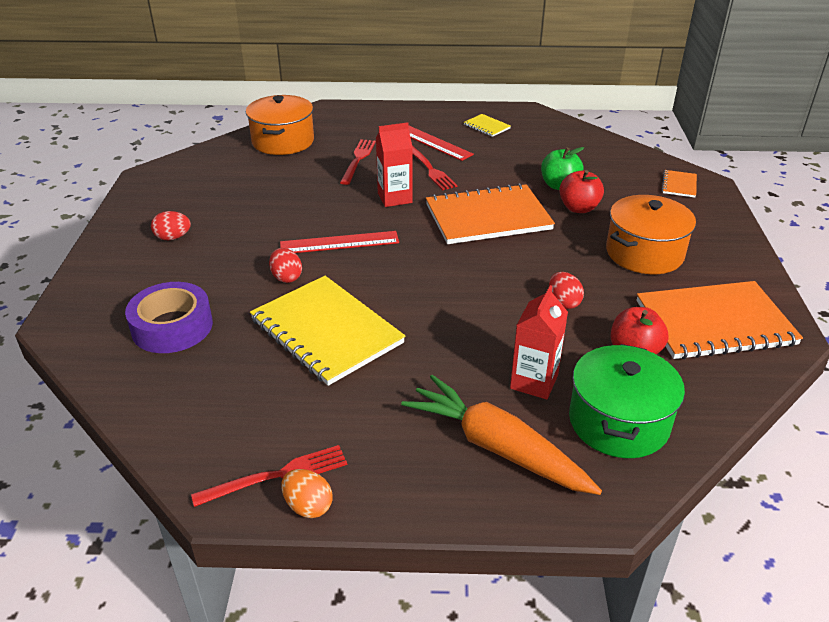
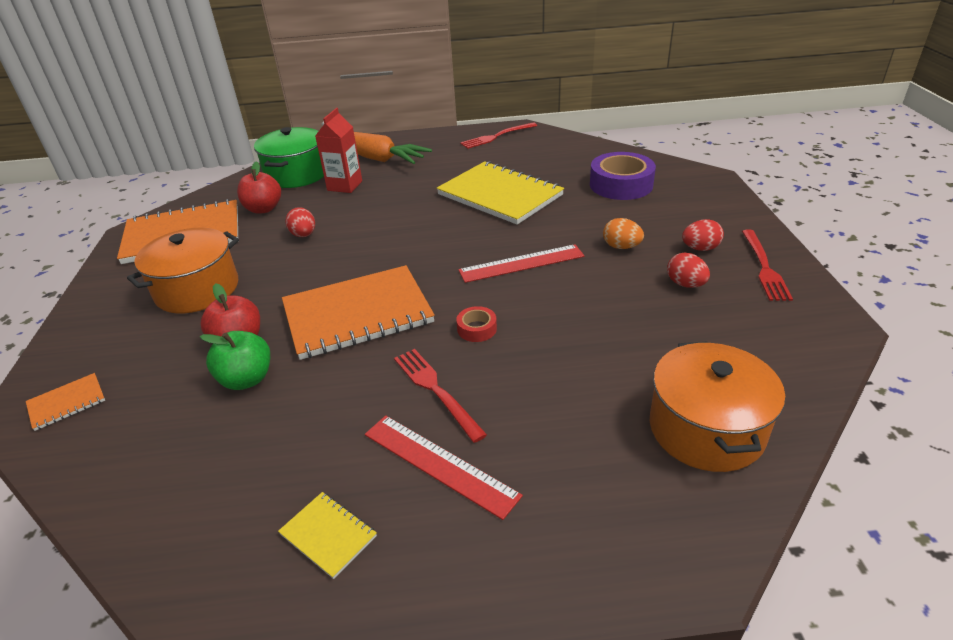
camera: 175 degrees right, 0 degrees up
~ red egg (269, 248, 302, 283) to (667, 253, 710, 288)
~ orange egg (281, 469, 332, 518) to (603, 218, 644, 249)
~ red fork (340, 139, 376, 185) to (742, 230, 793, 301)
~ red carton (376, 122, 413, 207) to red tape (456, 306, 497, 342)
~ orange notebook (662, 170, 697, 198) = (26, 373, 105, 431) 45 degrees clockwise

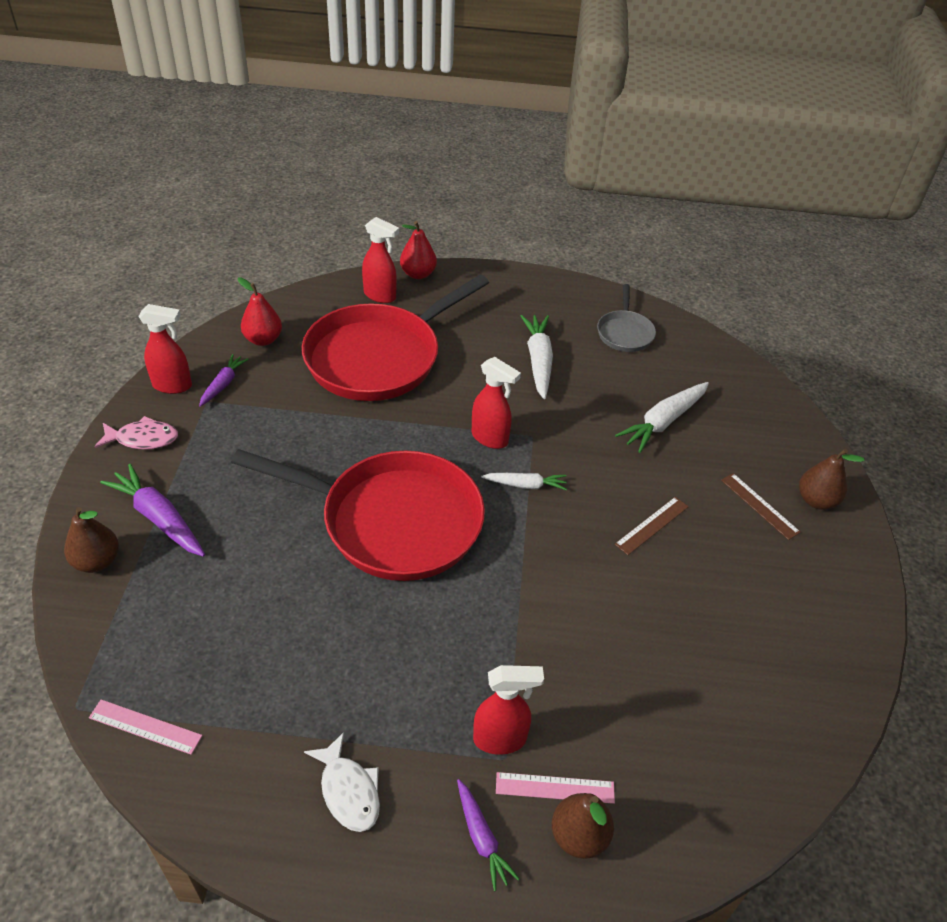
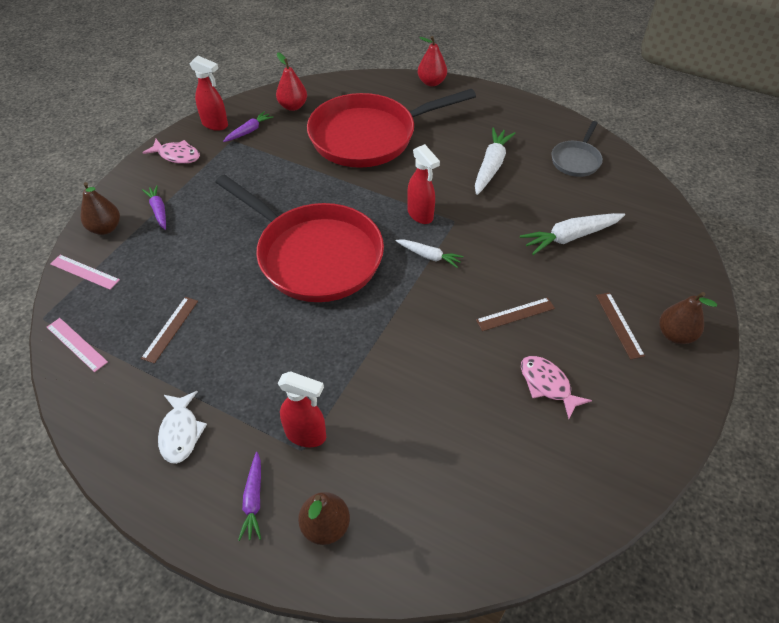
camera: 25 degrees right, 5 degrees up
~ purple carrot (100, 464, 205, 557) = (142, 185, 166, 230) x0.60
- red spray bottle (362, 217, 399, 303)
~ pink ruler (496, 772, 615, 804) to (51, 255, 120, 290)
+ brown ruler (141, 297, 198, 364)
+ pink fish (521, 356, 592, 419)

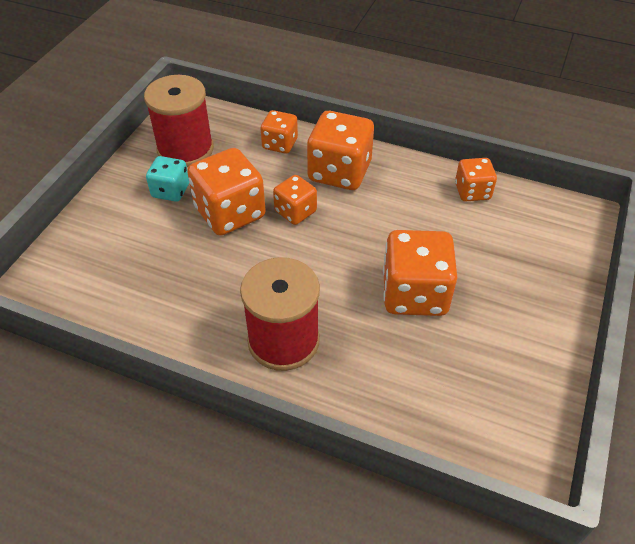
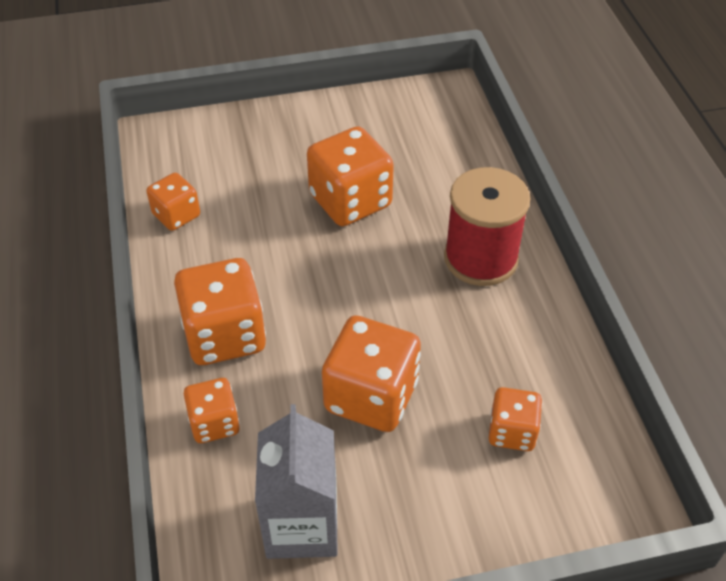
camera: 125 degrees left, 0 degrees up
~ red spool (144, 75, 214, 167) to grey carton (255, 404, 338, 559)
- turquoise dice (146, 156, 189, 202)
~ orange dice (273, 175, 317, 225) to (489, 387, 542, 451)

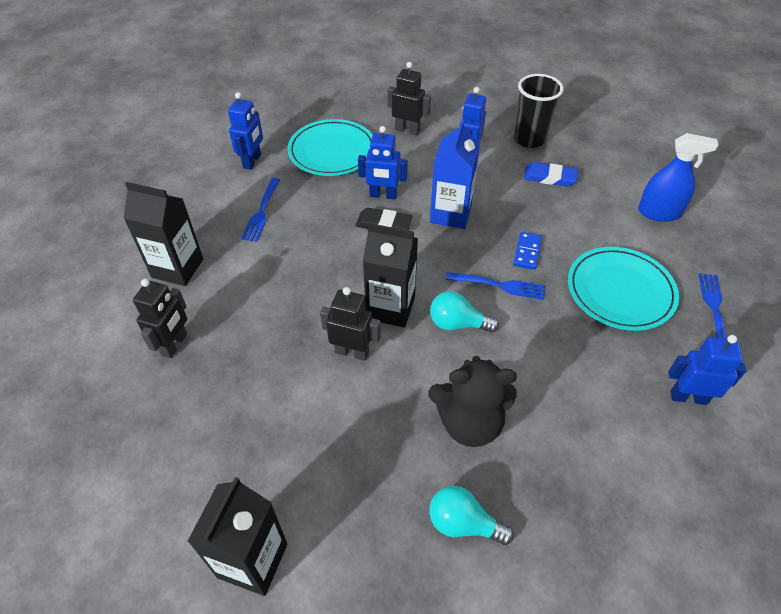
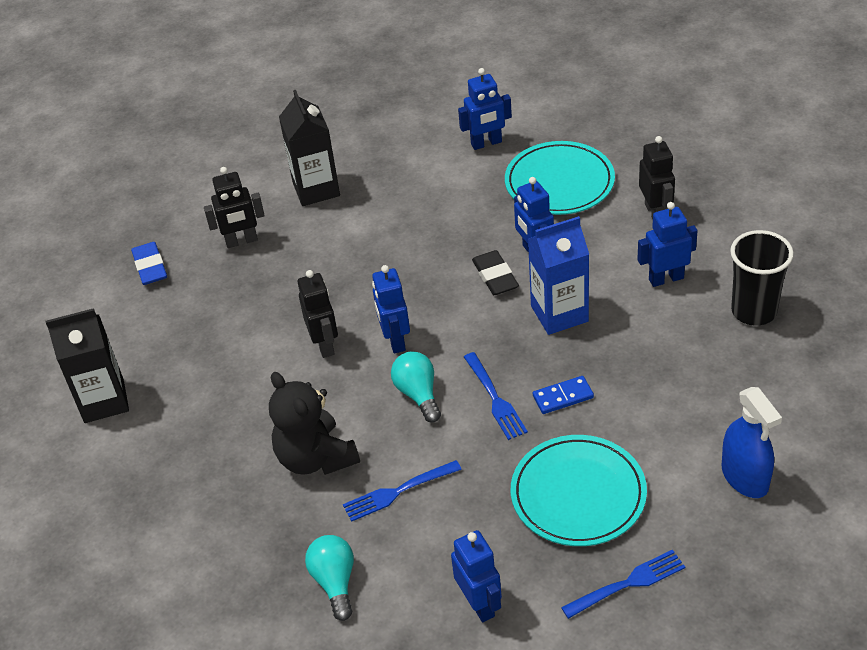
camera: 60 degrees right, 5 degrees down
~ blue fork (241, 178, 280, 242) to (343, 460, 462, 522)
~ black carton (363, 223, 418, 328) to blue robot (372, 265, 410, 353)
~ turquoise light bulb (430, 486, 514, 545) to (305, 535, 354, 621)
~ blue eraser (524, 162, 578, 187) to (131, 242, 167, 285)

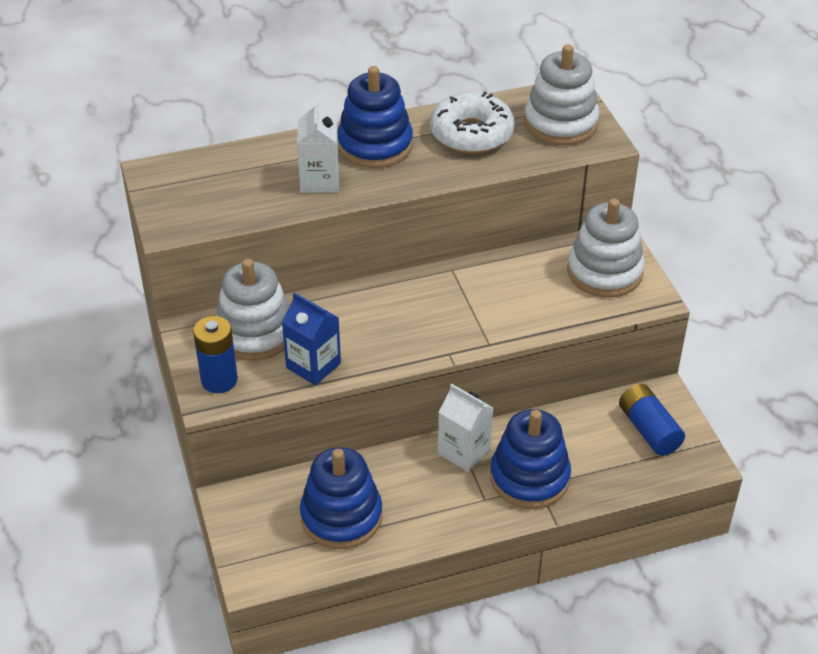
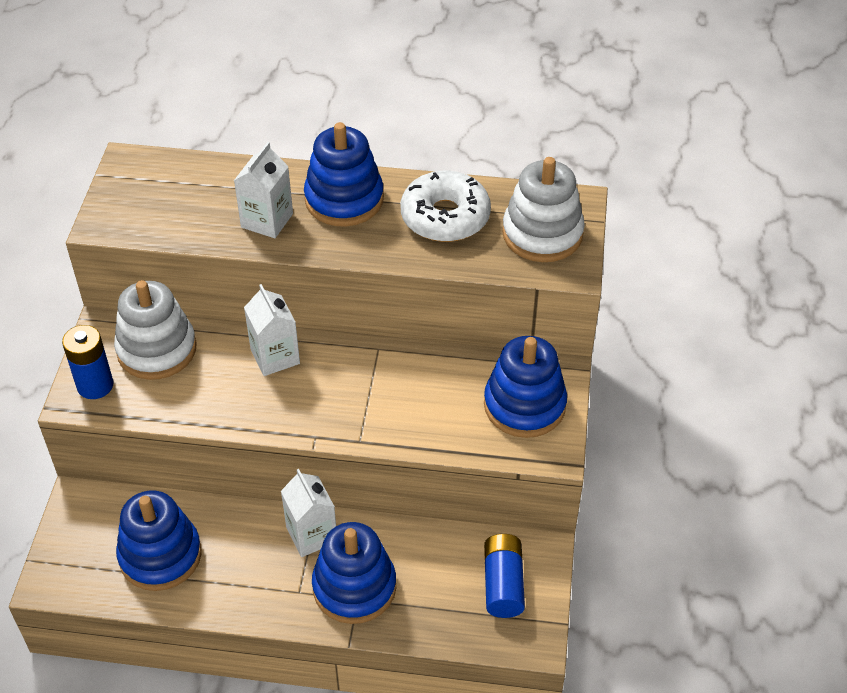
camera: 25 degrees right, 5 degrees up
- blue carton (282, 292, 341, 385)
~ white stacking toy (567, 198, 645, 297) to blue stacking toy (484, 336, 567, 438)
+ white carton (244, 284, 300, 376)

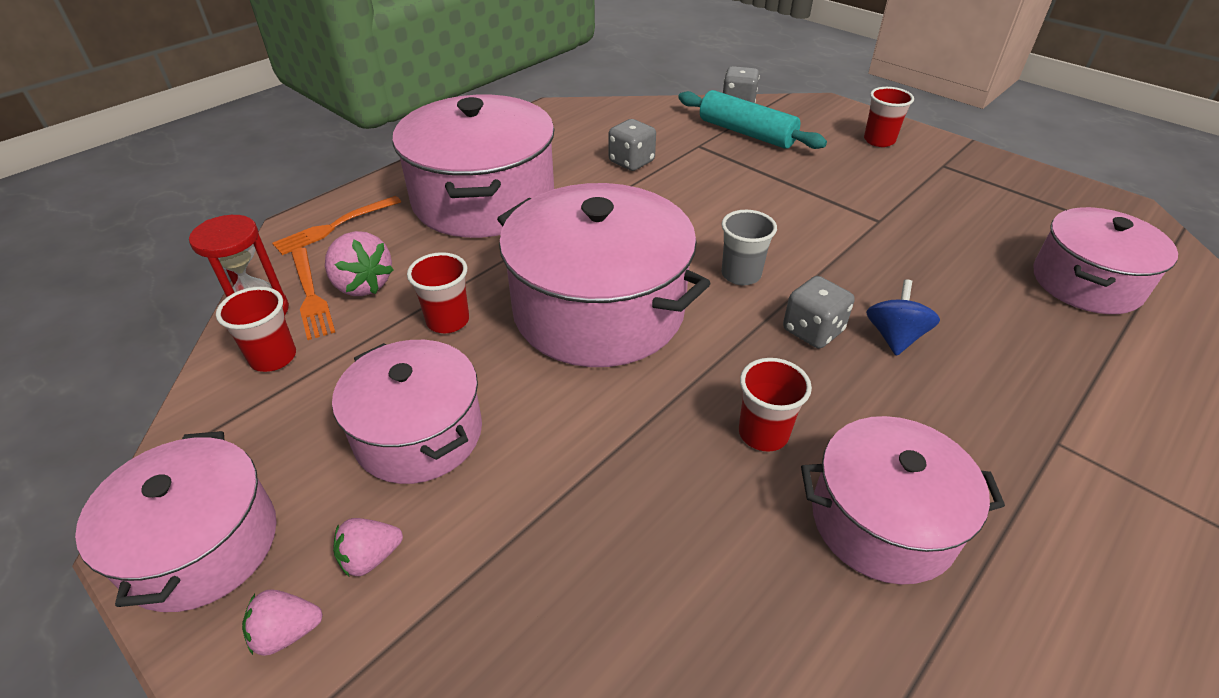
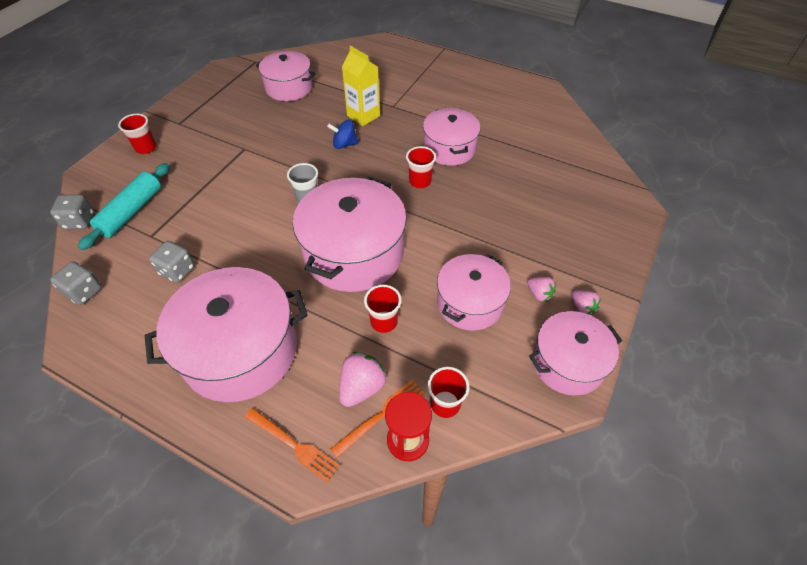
camera: 105 degrees left, 10 degrees up
~ grey dice (783, 276, 855, 349) to (50, 261, 102, 305)
+ yellow carton (342, 46, 380, 126)

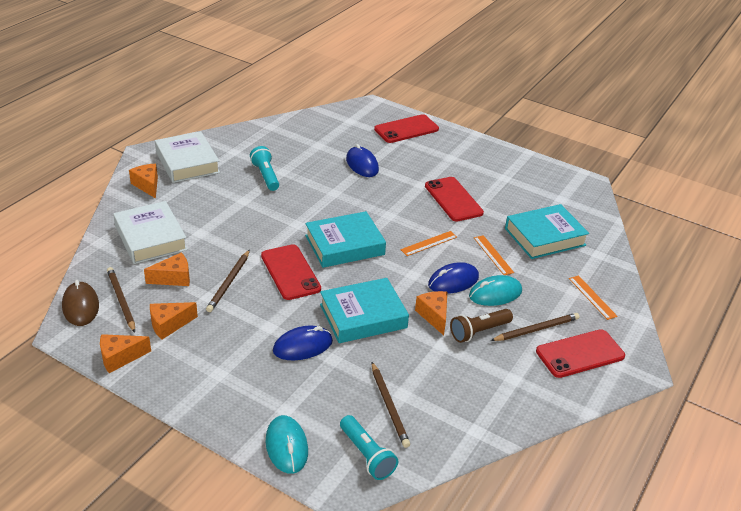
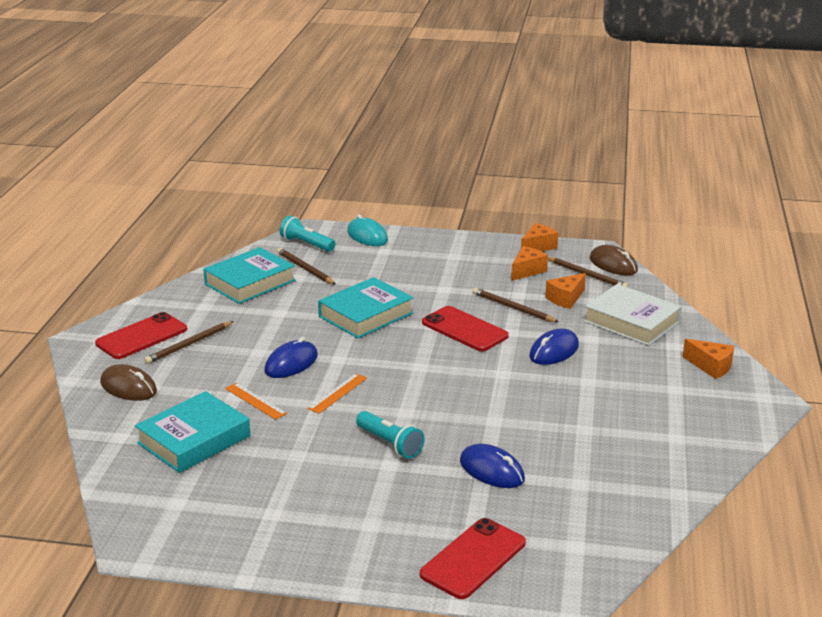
camera: 160 degrees right, 10 degrees down
- white book (155, 131, 220, 183)
~ brown pencil (206, 250, 250, 312) = (472, 288, 559, 322) 45 degrees counterclockwise
~ turquoise flashlight (250, 146, 279, 191) to (356, 411, 425, 459)
~ blue mouse (273, 325, 333, 360) to (529, 329, 579, 365)
~ turquoise book (305, 211, 386, 268) to (203, 247, 296, 304)
- orange cheese (415, 291, 447, 335)
- red phone (425, 177, 484, 222)
- brown flashlight (450, 309, 513, 343)
- turquoise mouse (469, 275, 522, 306)
~ orange ruler (569, 275, 618, 320) to brown mouse (100, 364, 157, 401)

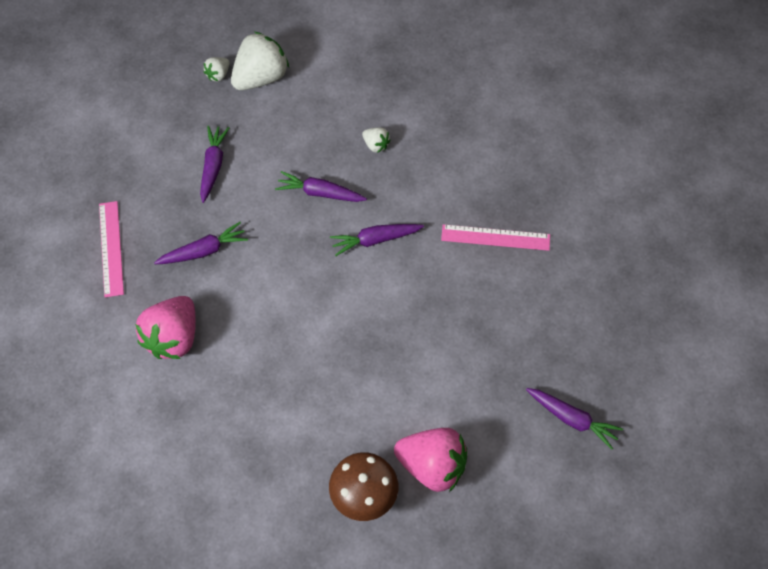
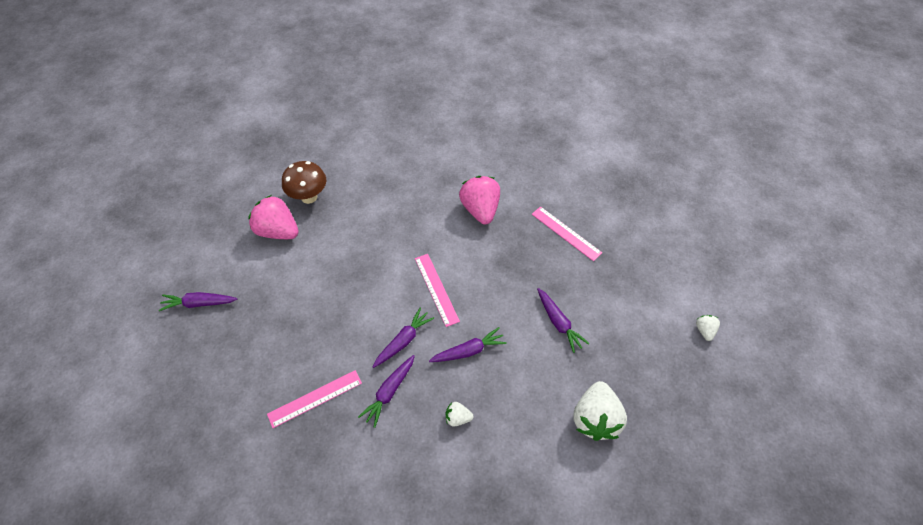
camera: 145 degrees right, 5 degrees down
~ purple carrot (154, 222, 248, 264) to (358, 355, 415, 428)
~ white strawberry (203, 57, 230, 82) to (696, 315, 720, 341)
~ pink strawberry (394, 428, 467, 492) = (248, 195, 299, 239) 45 degrees clockwise
+ pink ruler (415, 254, 460, 327)

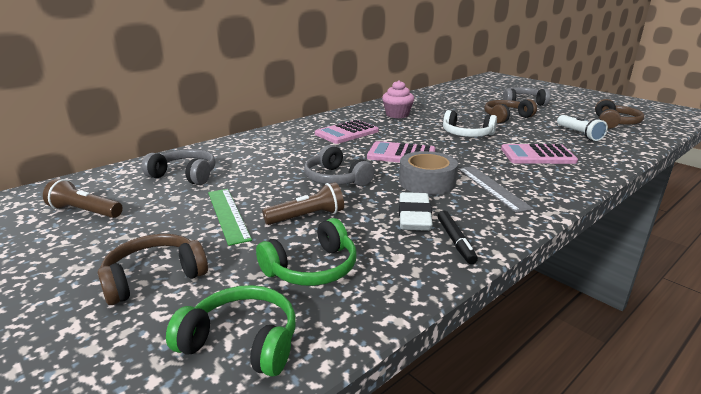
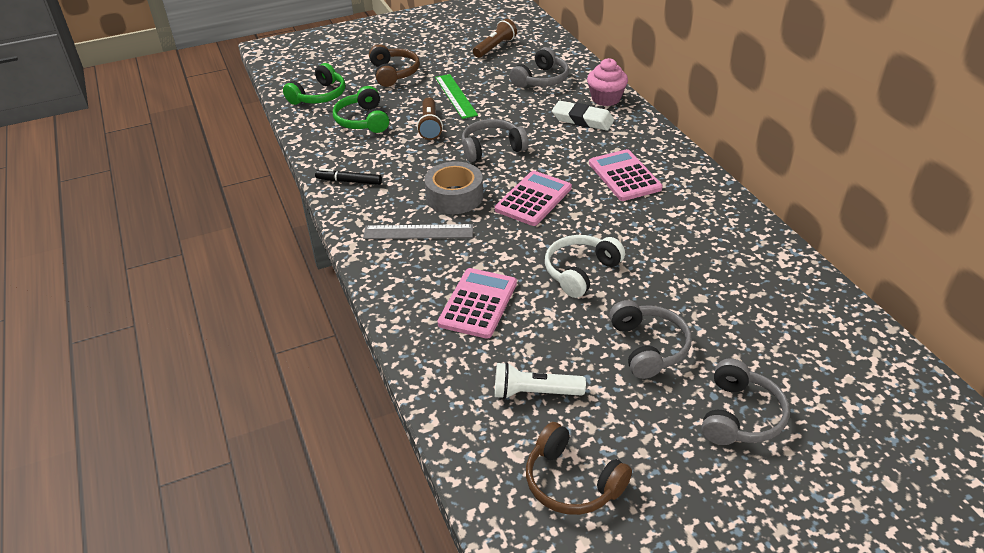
camera: 110 degrees right, 15 degrees up
~ green ruler (208, 189, 252, 246) = (435, 74, 478, 119) 75 degrees clockwise
~ pink cupcake (382, 80, 414, 118) to (587, 58, 628, 106)
~ white eraser (399, 192, 433, 231) to (552, 101, 614, 131)
~ brown headphones (484, 99, 537, 123) to grey headphones (609, 300, 692, 379)

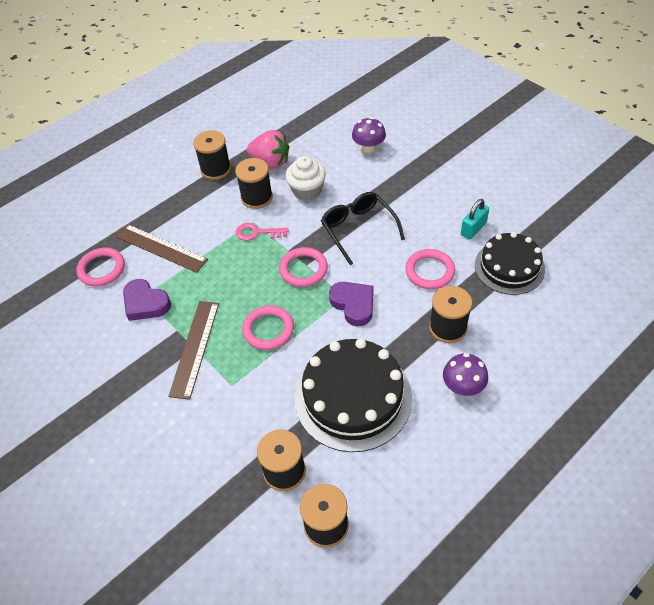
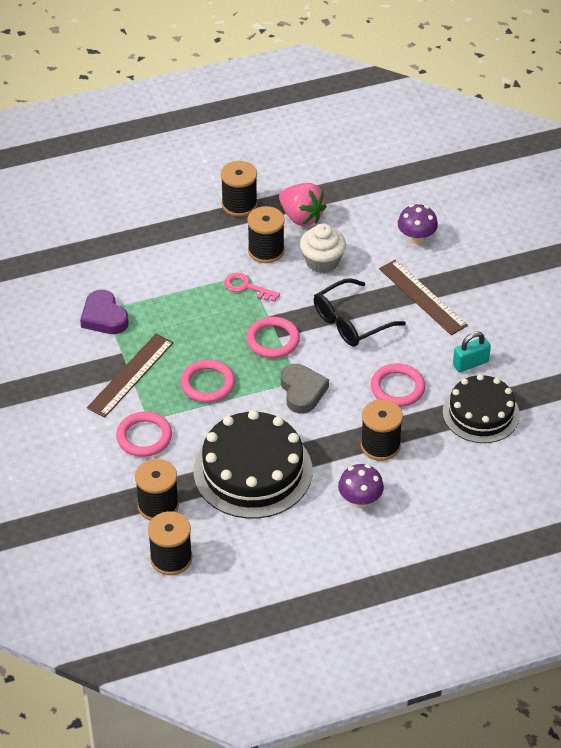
camera: 20 degrees right, 5 degrees down
~ pink ring (76, 248, 125, 287) to (116, 412, 172, 457)
~ brown ruler (116, 224, 208, 273) to (379, 259, 468, 335)
~ black glasses (321, 192, 405, 265) = (314, 278, 406, 346) 120 degrees counterclockwise
~ purple heart (329, 282, 374, 326) to grey heart (281, 364, 329, 414)

